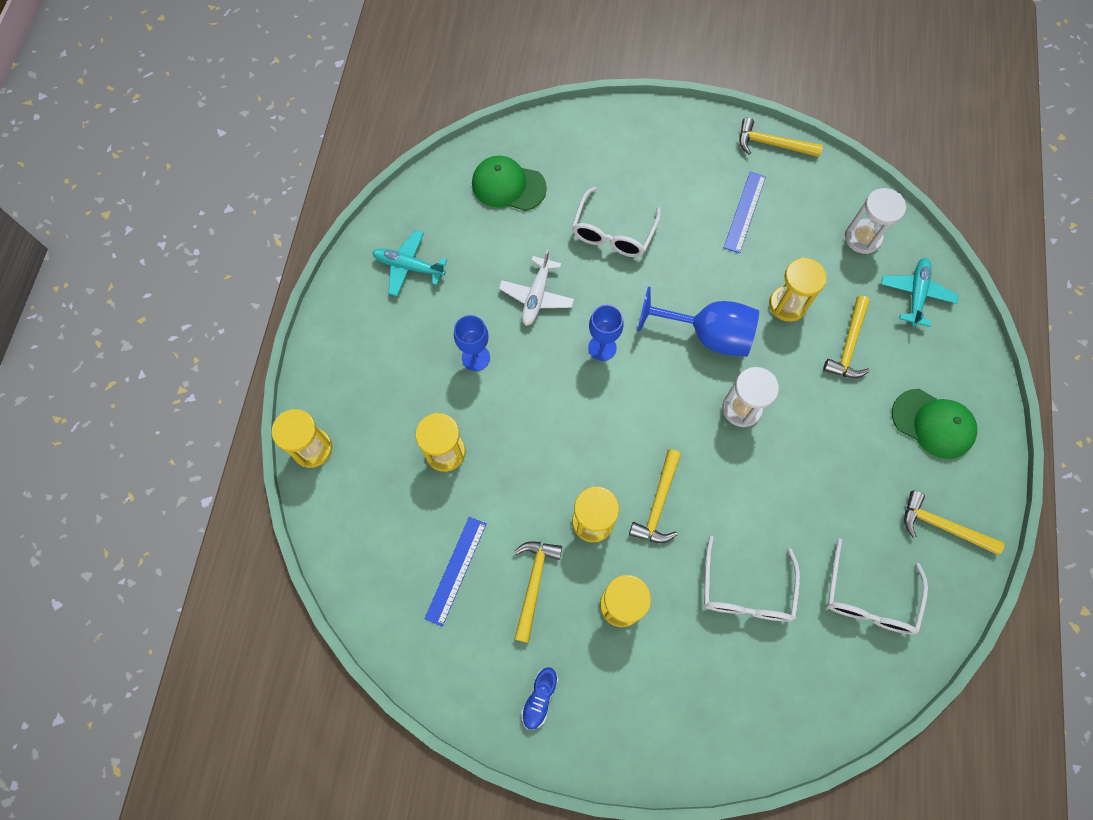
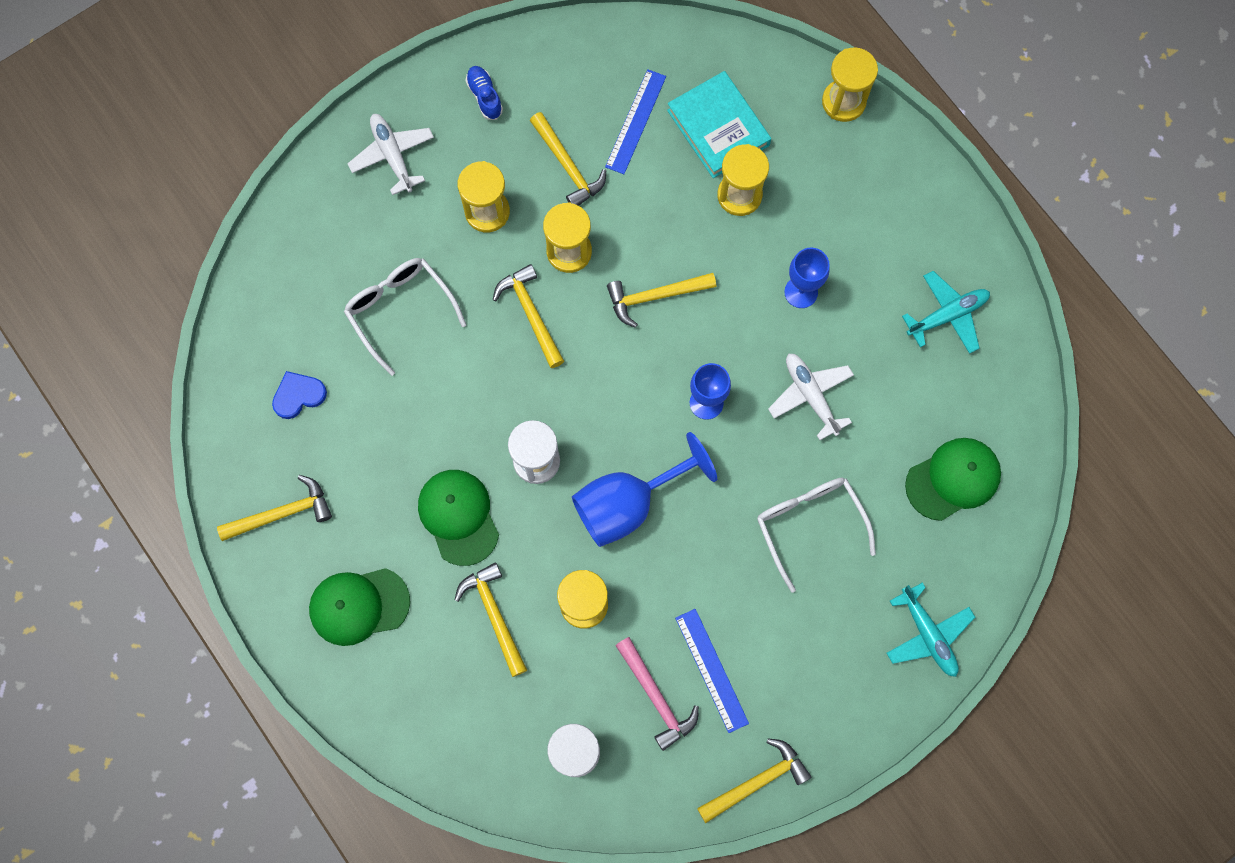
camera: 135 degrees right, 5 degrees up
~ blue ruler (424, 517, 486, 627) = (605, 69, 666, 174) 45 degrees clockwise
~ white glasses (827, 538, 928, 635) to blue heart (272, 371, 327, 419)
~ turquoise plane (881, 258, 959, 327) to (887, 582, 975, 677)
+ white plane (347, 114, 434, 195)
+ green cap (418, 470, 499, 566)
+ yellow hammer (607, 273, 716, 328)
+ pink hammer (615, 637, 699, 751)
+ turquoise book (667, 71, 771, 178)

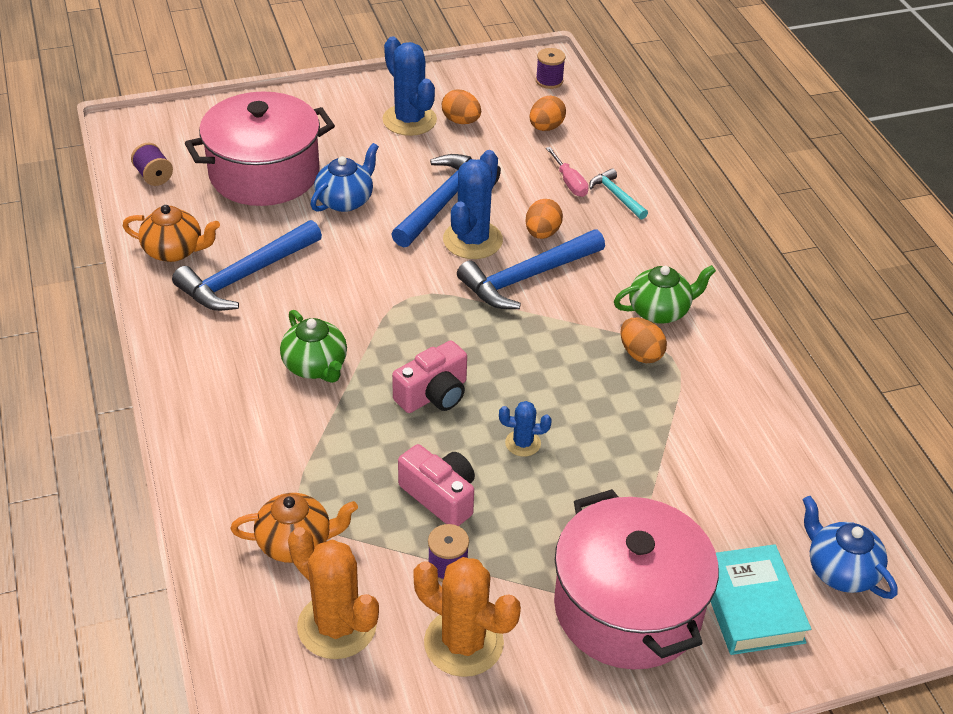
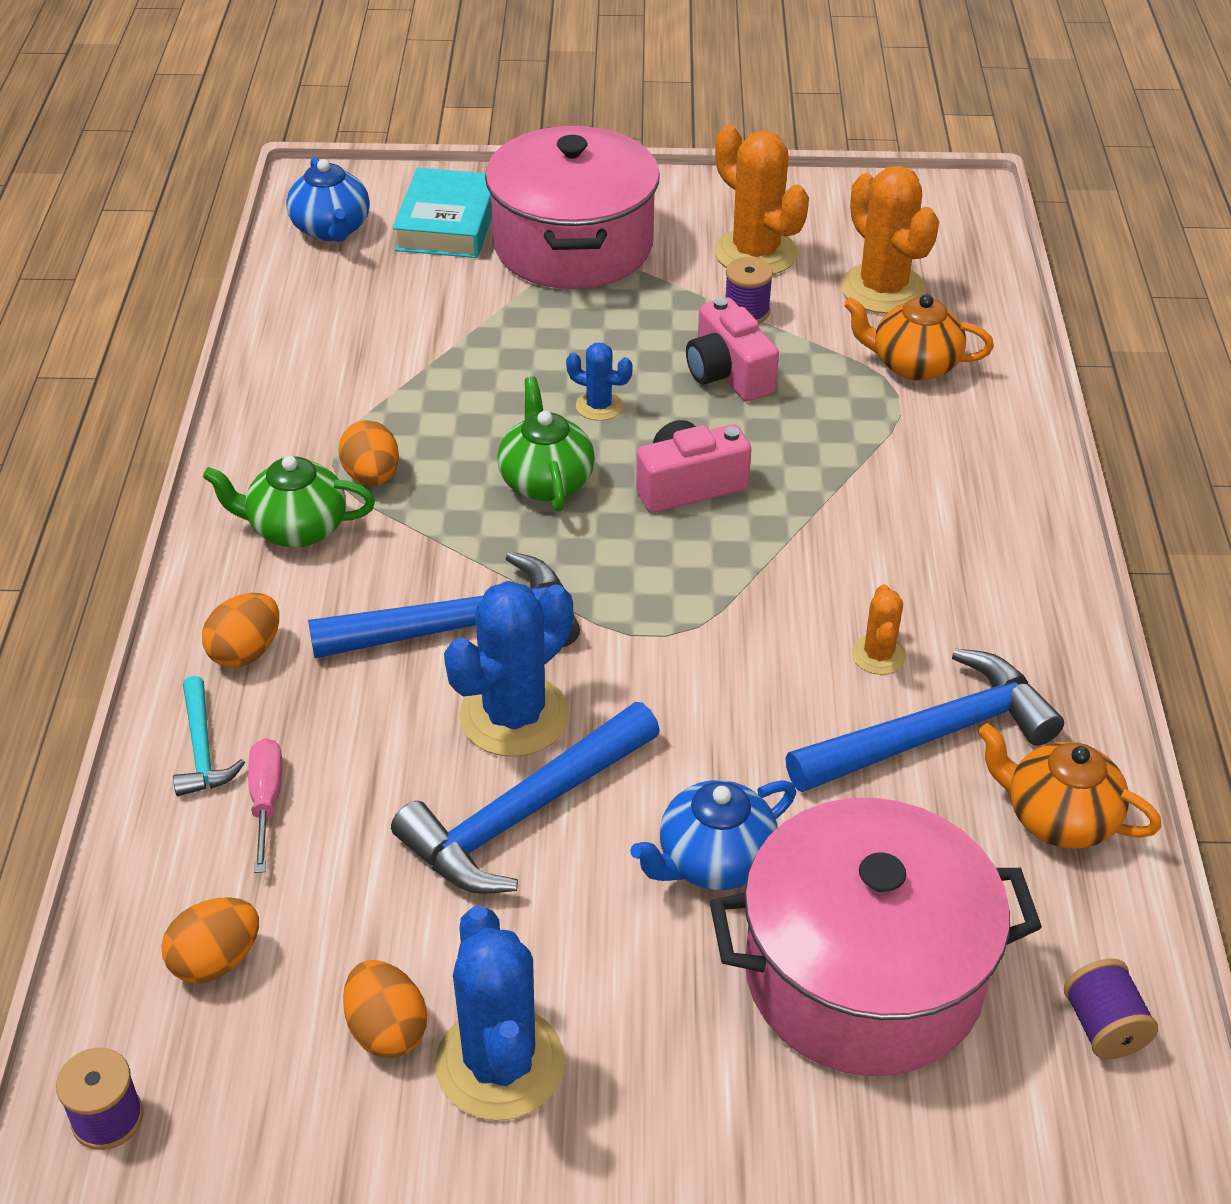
camera: 160 degrees left, 0 degrees up
~ green teapot (280, 310, 347, 383) to (497, 377, 595, 512)
~ orange egg (525, 199, 563, 239) to (202, 593, 279, 668)
+ orange cactus (852, 585, 906, 675)

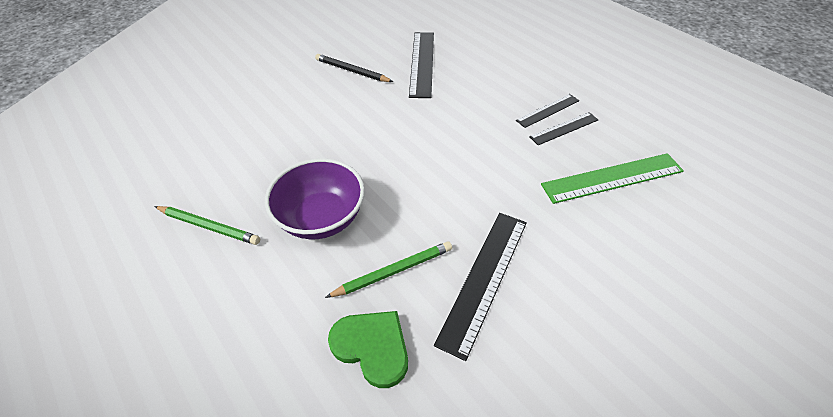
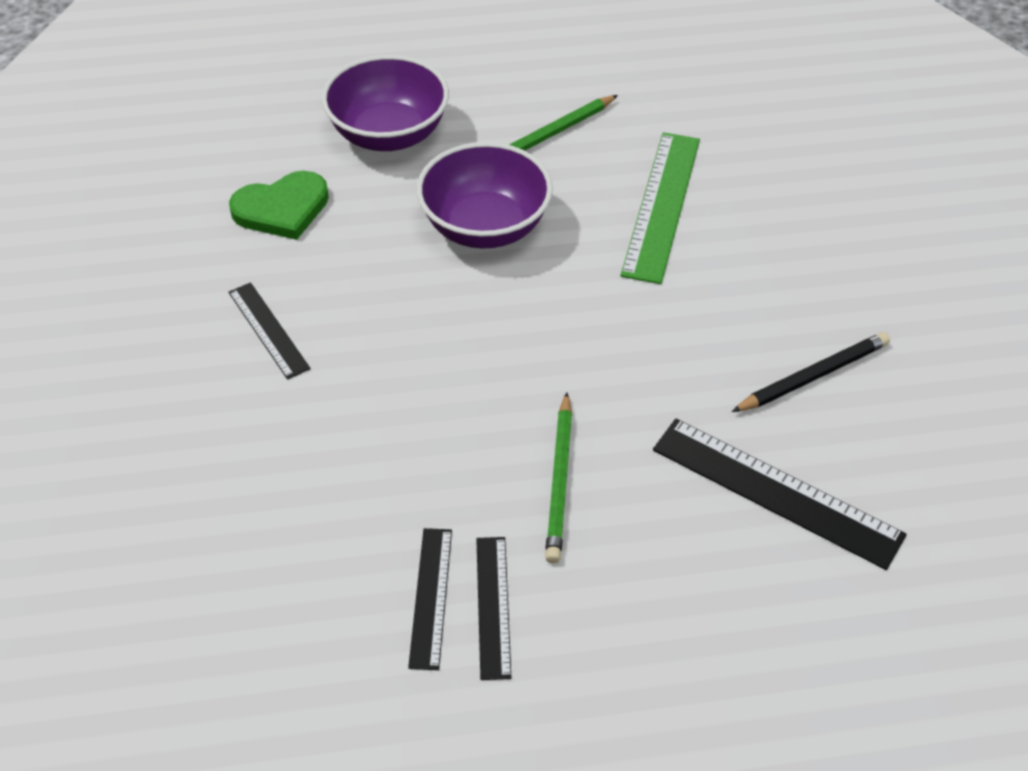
camera: 120 degrees right, 0 degrees up
~ green pencil (325, 241, 452, 298) to (545, 392, 572, 563)
~ black ruler (434, 213, 527, 361) = (229, 282, 311, 379) x0.58
~ green ruler (541, 153, 684, 204) to (620, 132, 700, 284)
+ purple bowl (321, 55, 449, 151)

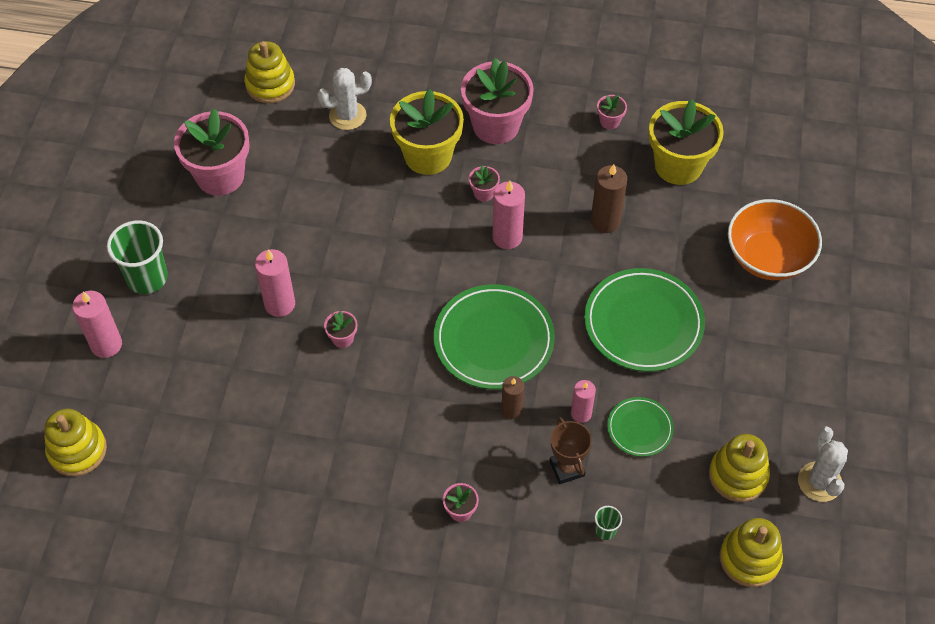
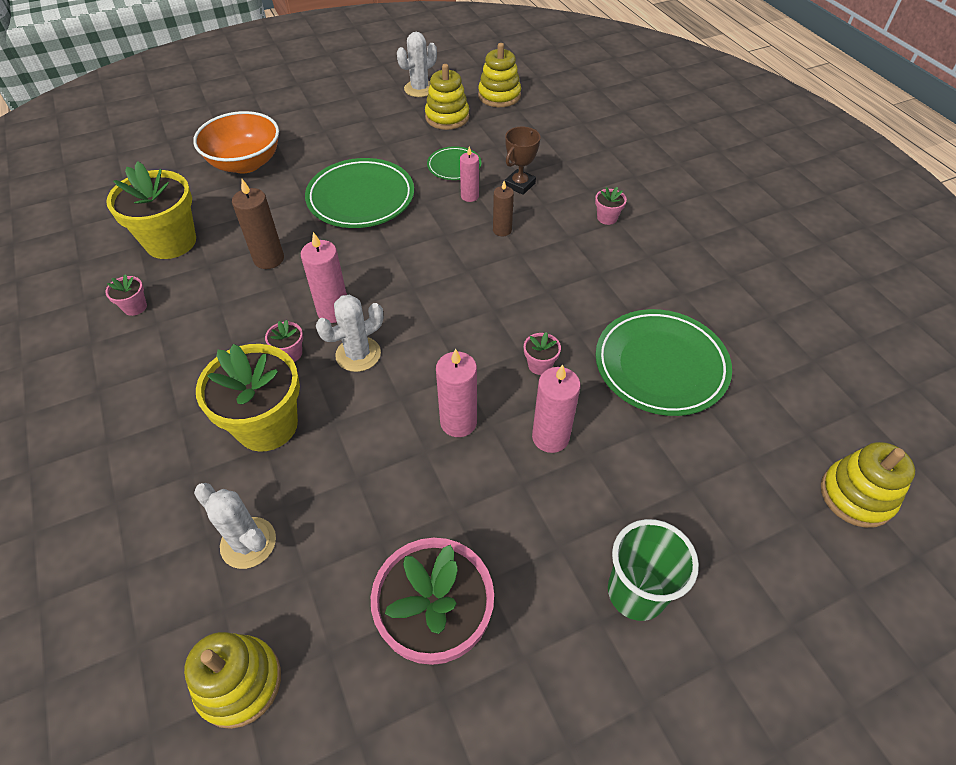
camera: 125 degrees left, 5 degrees down
~ pink candle (72, 291, 122, 358) to (436, 348, 477, 437)
~ green plate (434, 284, 555, 390) to (596, 309, 732, 416)
- pink flower pot (461, 58, 534, 144)
- green cup (594, 506, 622, 540)
+ white cactus (316, 295, 383, 372)

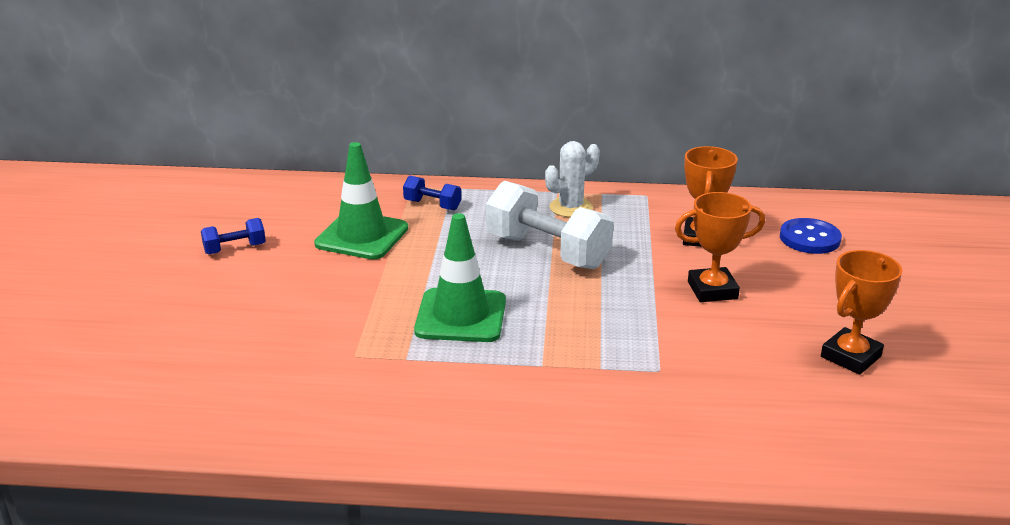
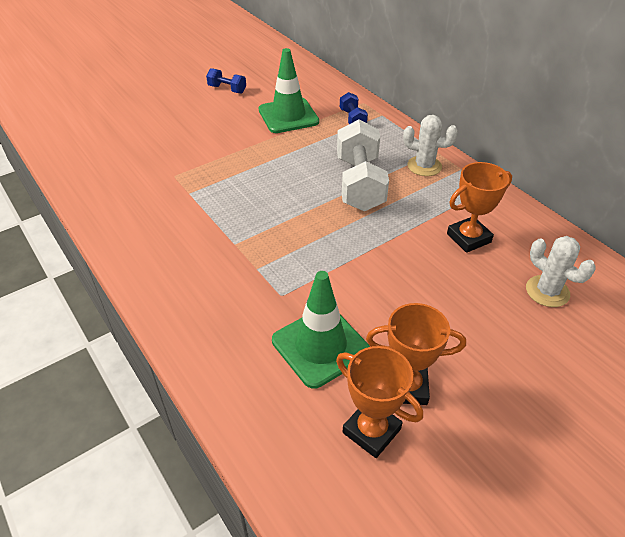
camera: 50 degrees right, 15 degrees up
~ green traffic cone (414, 213, 506, 342) to (272, 271, 370, 389)
~ orange trophy (675, 192, 765, 302) to (336, 346, 423, 458)
~ blue button (780, 218, 842, 254) to white cactus (526, 236, 596, 307)

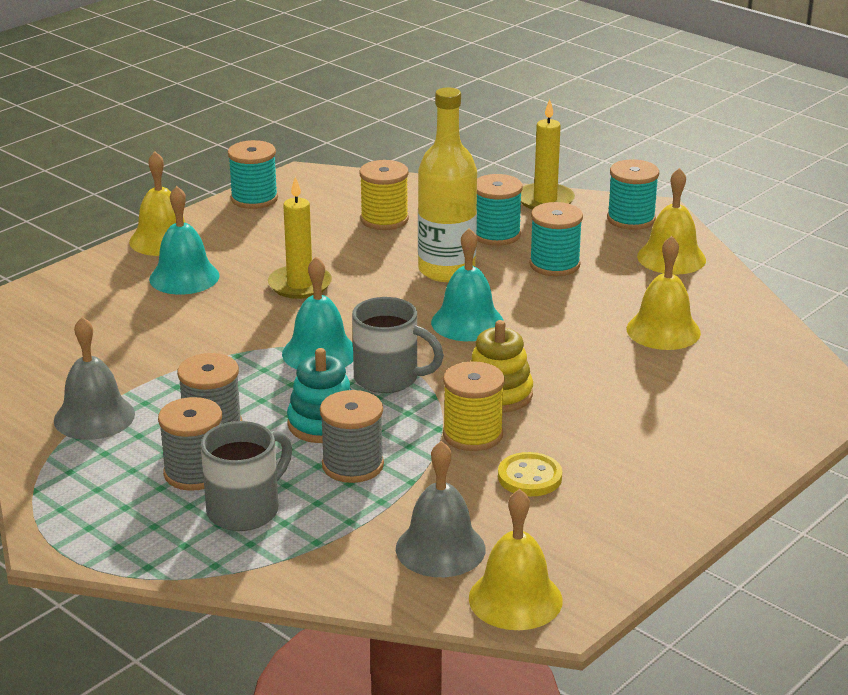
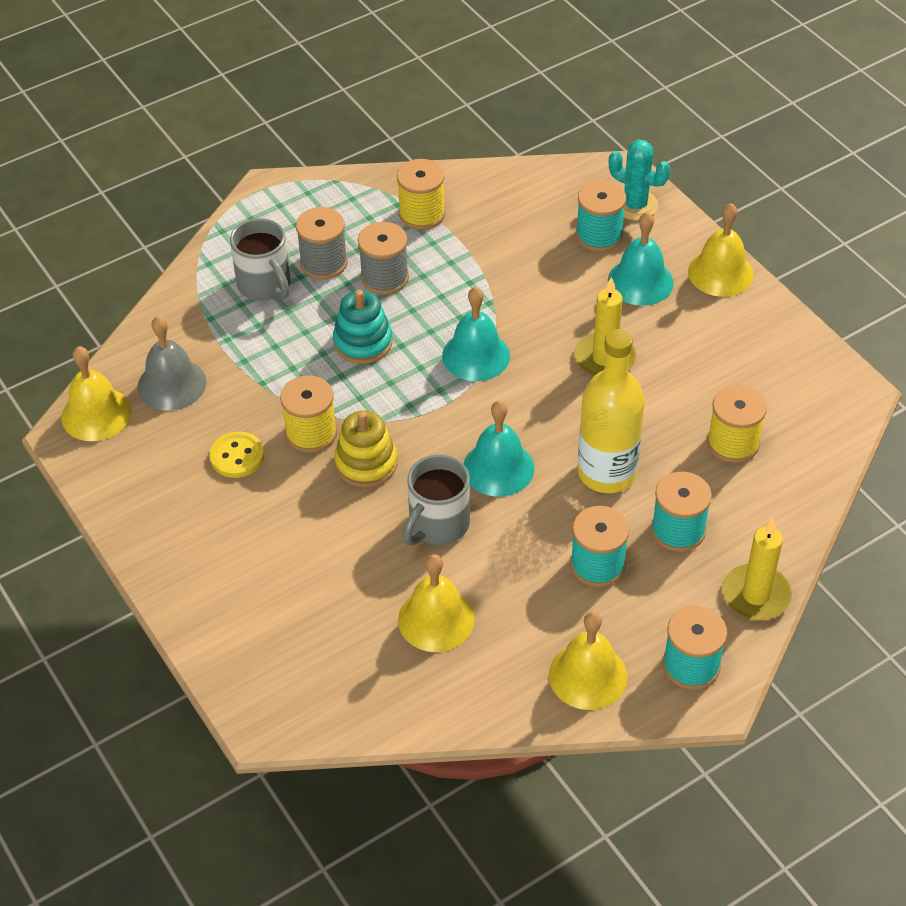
camera: 105 degrees right, 20 degrees up
~ grey bell (54, 317, 135, 440) to yellow spool (397, 159, 445, 230)
~ turquoise spool (228, 140, 278, 209) to (576, 180, 626, 252)
- grey spool (320, 390, 384, 483)
~ grey mug (352, 297, 444, 393) to (403, 454, 470, 546)
+ turquoise cactus (609, 140, 670, 220)

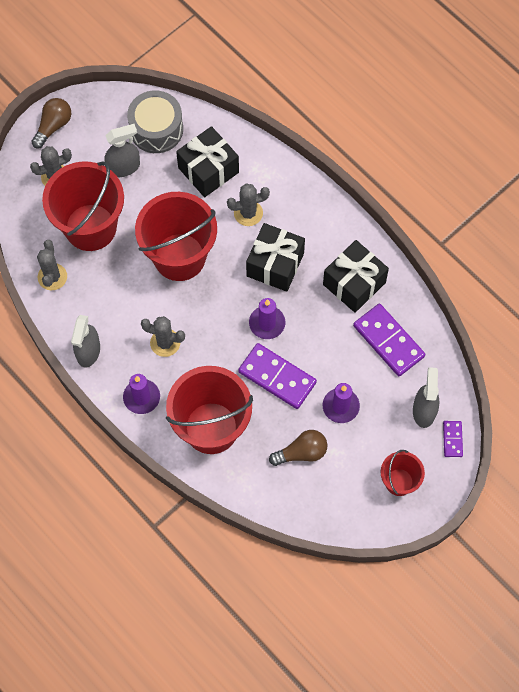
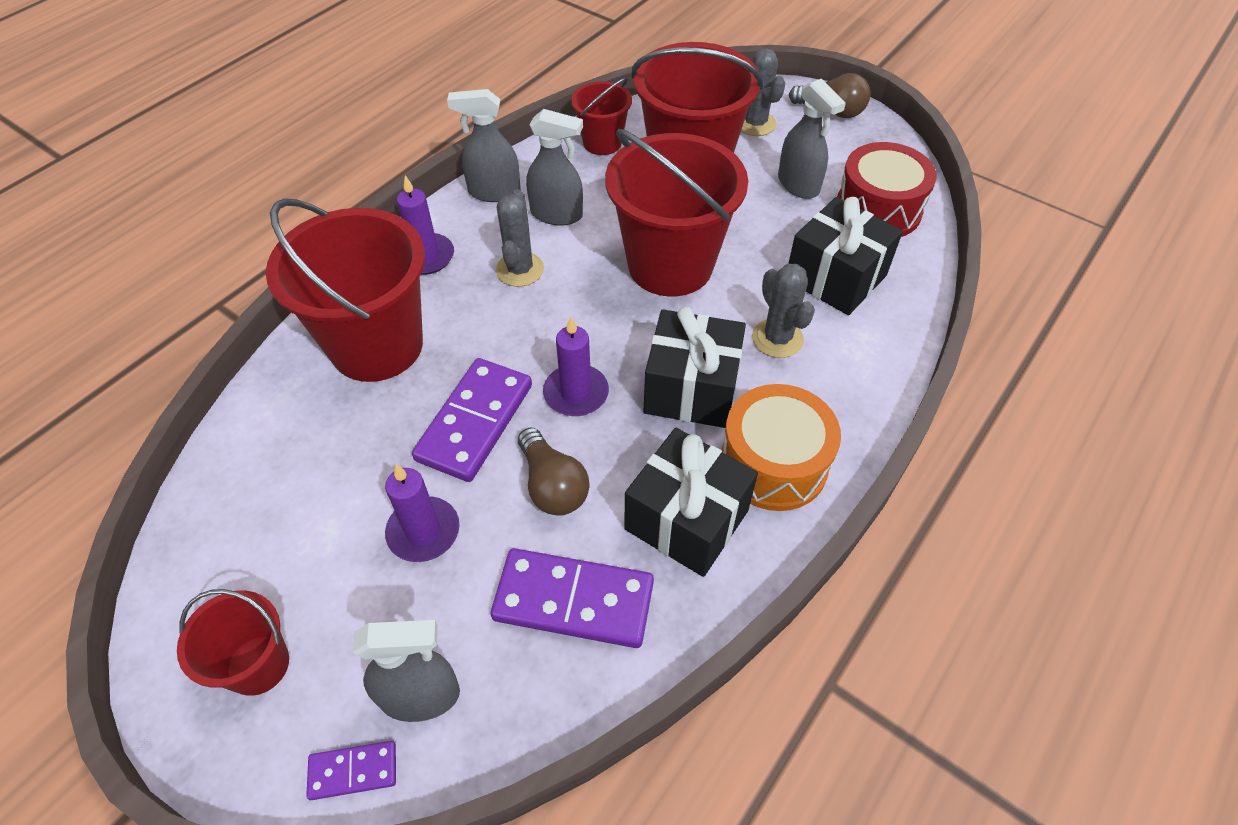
camera: 80 degrees right, 15 degrees down
~ grey cactus (37, 240, 67, 290) to red bucket (571, 78, 632, 155)
~ grey drum (127, 91, 183, 153) to red drum (837, 142, 937, 237)
~ brown light bulb (269, 430, 327, 466) to (518, 427, 590, 516)
~ purple domino (353, 304, 425, 376) = (491, 548, 654, 648) 60 degrees clockwise
+ grey spray bottle (526, 109, 583, 226)
+ orange drum (721, 384, 841, 511)

